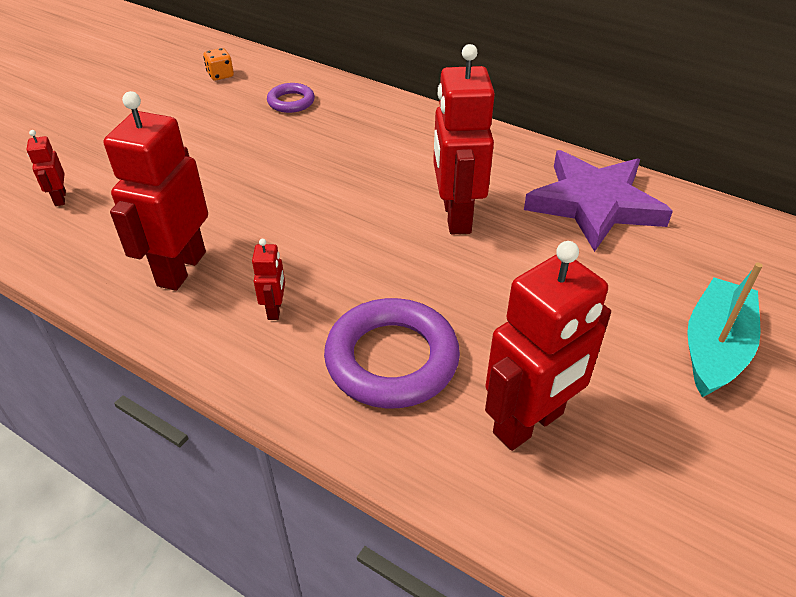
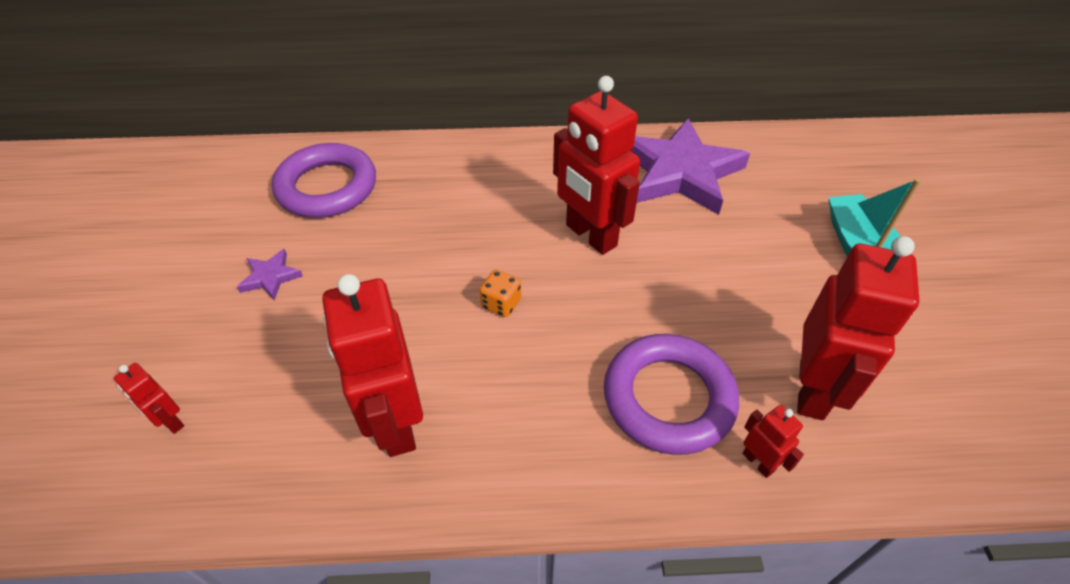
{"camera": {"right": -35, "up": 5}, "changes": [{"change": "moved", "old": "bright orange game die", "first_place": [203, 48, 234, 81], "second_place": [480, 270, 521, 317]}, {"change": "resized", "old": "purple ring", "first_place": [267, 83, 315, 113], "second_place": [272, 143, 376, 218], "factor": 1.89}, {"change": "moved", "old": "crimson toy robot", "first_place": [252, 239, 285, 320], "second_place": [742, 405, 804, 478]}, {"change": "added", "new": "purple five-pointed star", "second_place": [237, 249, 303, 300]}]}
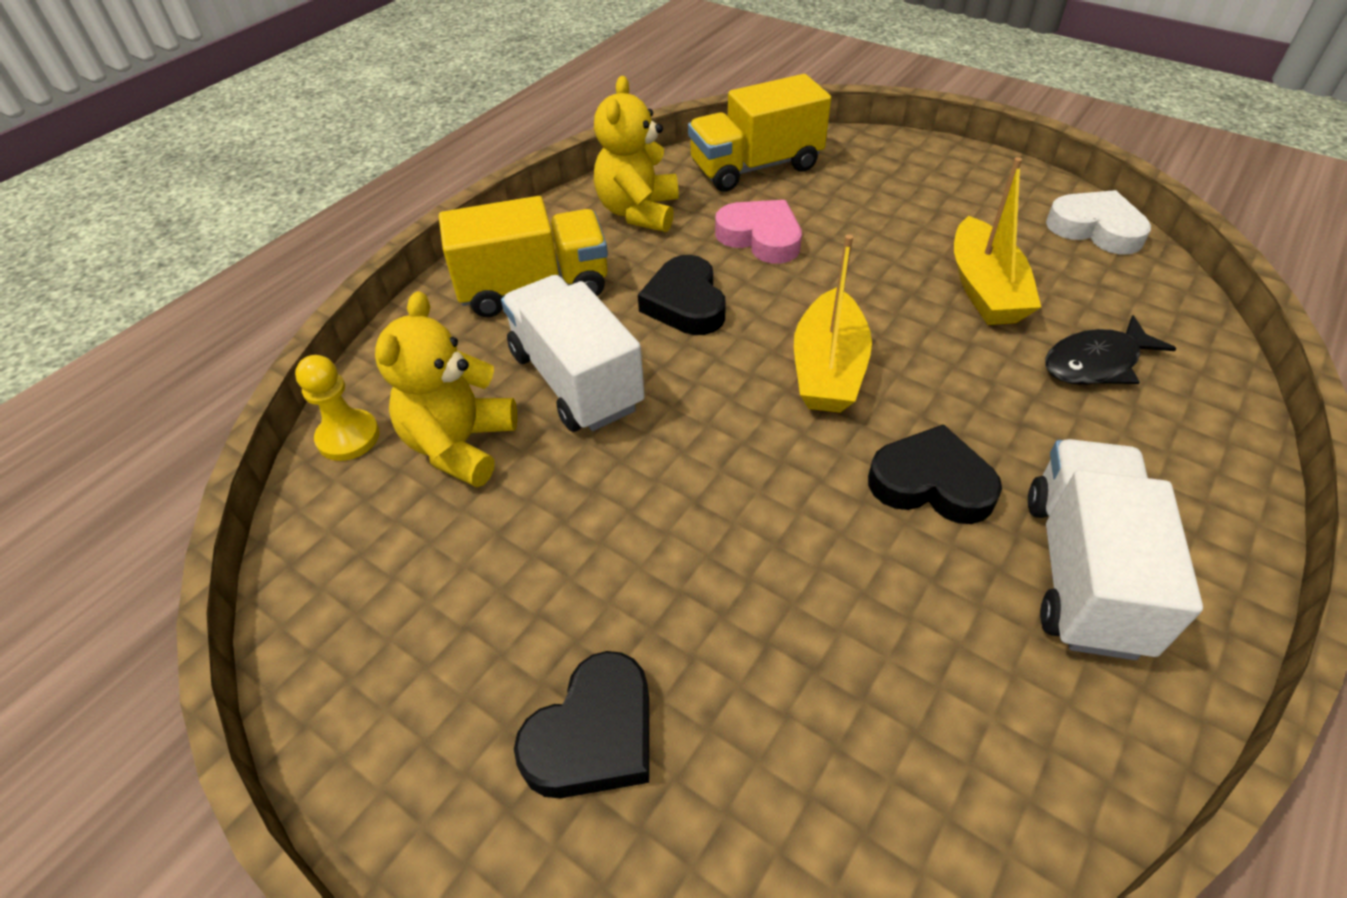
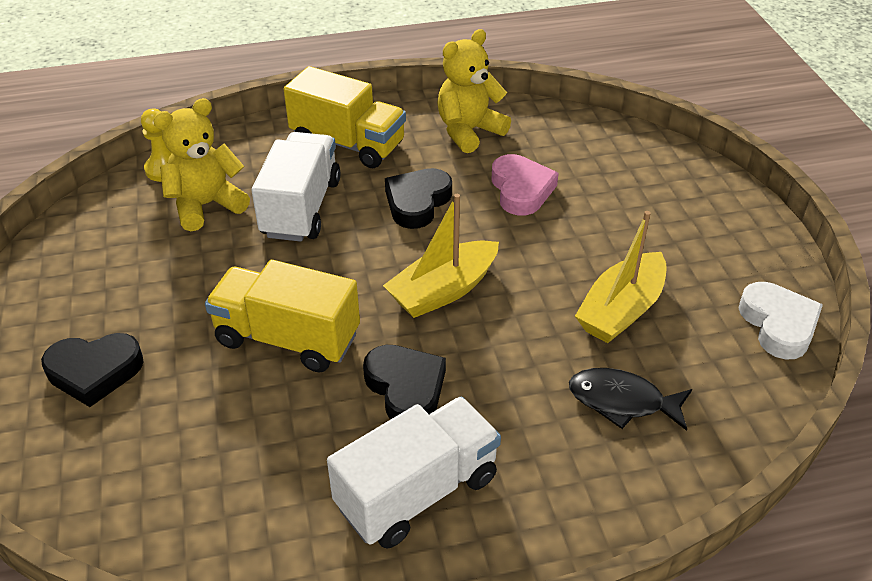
{"camera": {"right": 40, "up": -5}, "changes": [{"change": "moved", "old": "yellow toy truck", "first_place": [688, 74, 831, 192], "second_place": [205, 260, 360, 373]}]}
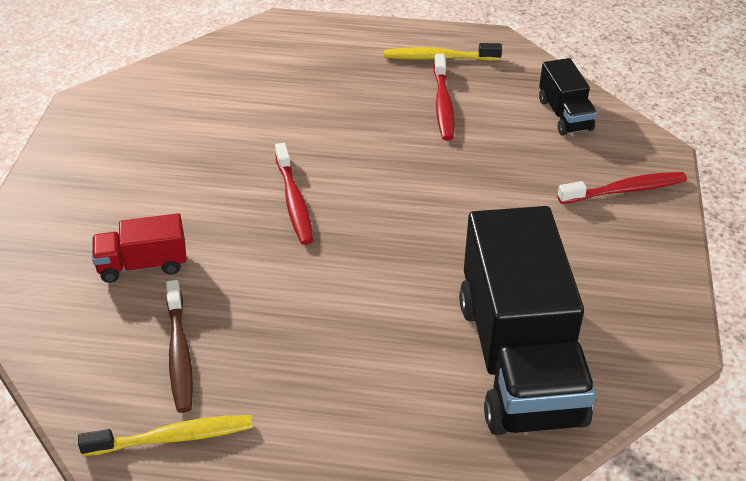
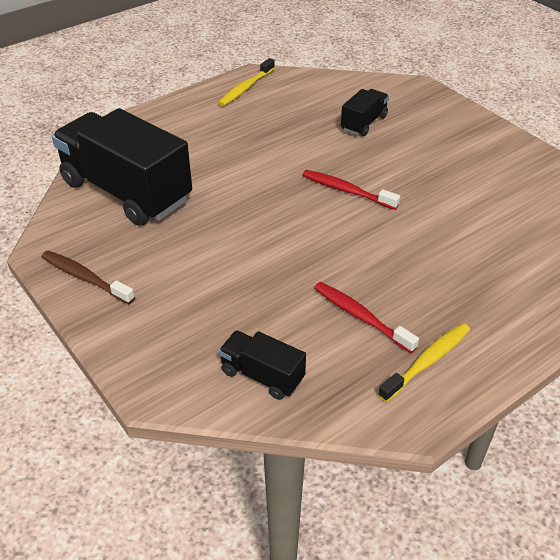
{"camera": {"right": 135, "up": 0}, "changes": [{"change": "removed", "old": "crimson dental brush", "first_place": [557, 172, 687, 204]}, {"change": "recoloured", "old": "crimson toy truck", "new": "jet-black toy truck", "first_place": [92, 213, 187, 283], "second_place": [341, 89, 389, 136]}, {"change": "moved", "old": "dark brown dental brush", "first_place": [166, 280, 193, 413], "second_place": [42, 251, 135, 304]}]}
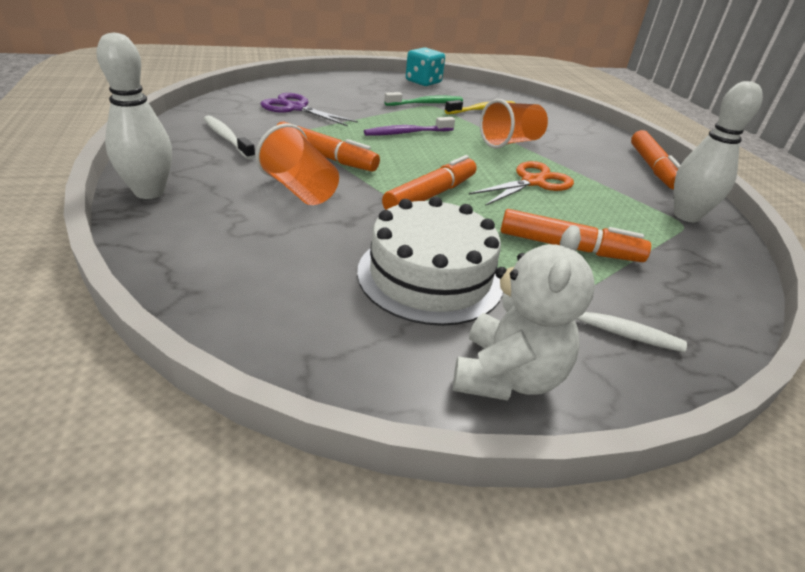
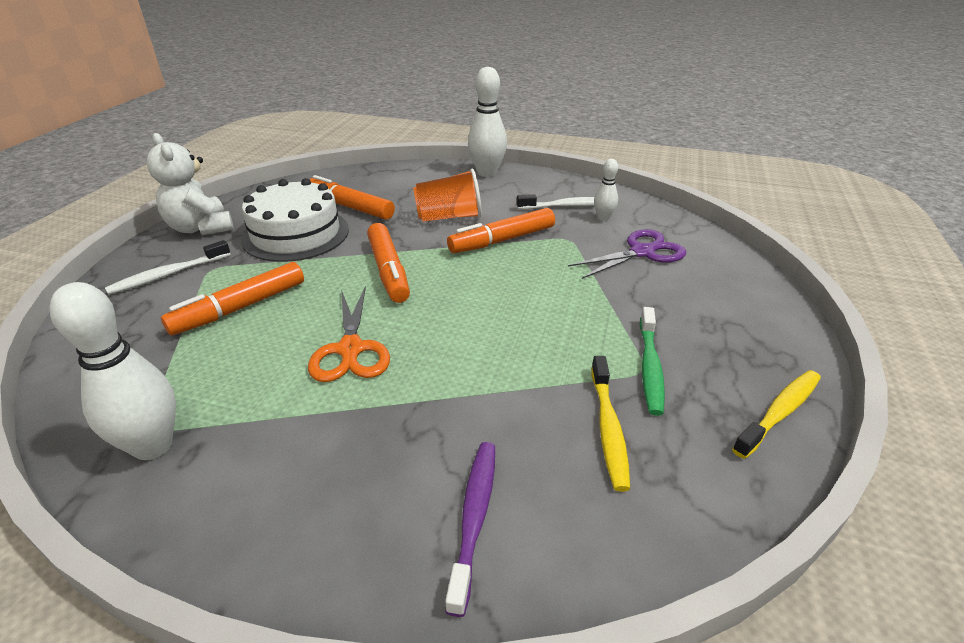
{"camera": {"right": 125, "up": 0}, "changes": [{"change": "replaced", "old": "teal game die", "new": "yellow dental brush", "first_place": [406, 47, 445, 86], "second_place": [732, 370, 821, 459]}, {"change": "removed", "old": "bright orange beaker", "first_place": [480, 99, 548, 149]}, {"change": "moved", "old": "purple dental brush", "first_place": [364, 117, 455, 136], "second_place": [445, 442, 495, 617]}, {"change": "moved", "old": "bright orange marker pen", "first_place": [631, 130, 680, 190], "second_place": [309, 175, 395, 220]}, {"change": "added", "new": "snow-white skittle", "second_place": [594, 159, 618, 221]}]}
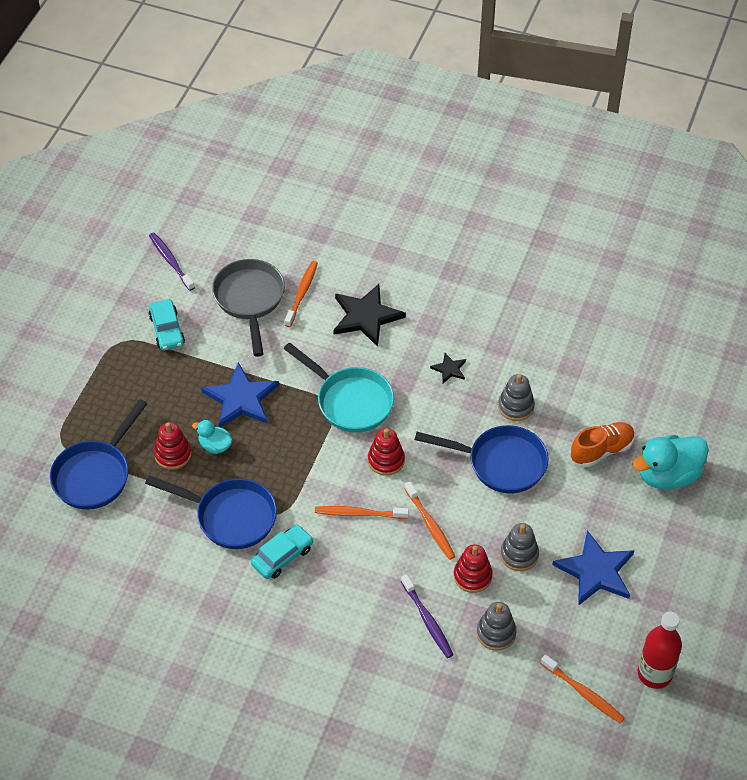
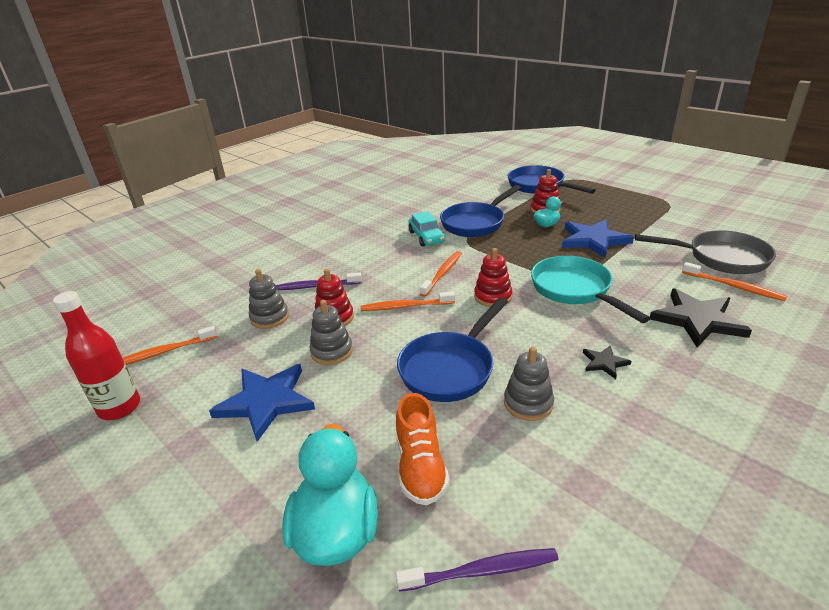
{"camera": {"right": 115, "up": -20}, "changes": [{"change": "moved", "old": "purple dental brush", "first_place": [149, 233, 195, 291], "second_place": [396, 548, 559, 592]}, {"change": "removed", "old": "teal toy car", "first_place": [149, 299, 185, 351]}, {"change": "turned", "old": "teal skillet", "first_place": [284, 342, 394, 433], "second_place": [531, 256, 650, 323], "degrees": 90}]}
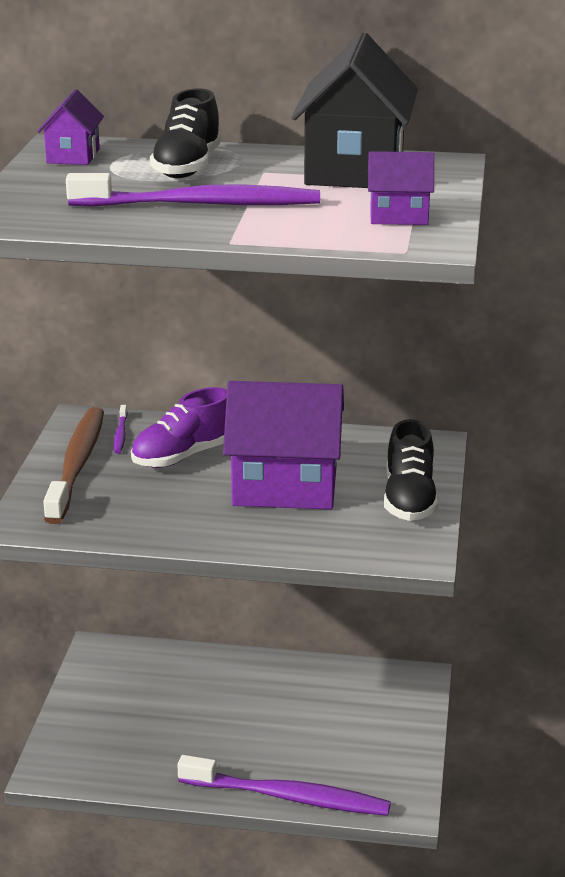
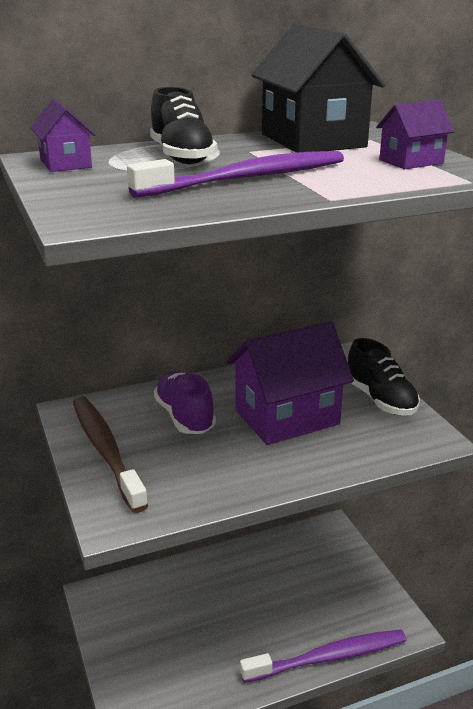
{"camera": {"right": -30, "up": 0}, "changes": [{"change": "turned", "old": "purple sneaker", "first_place": [131, 387, 227, 468], "second_place": [154, 371, 216, 434], "degrees": 135}, {"change": "removed", "old": "purple dental brush", "first_place": [114, 405, 128, 454]}]}
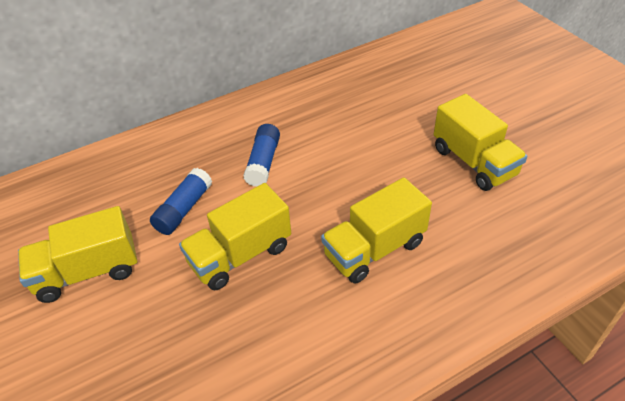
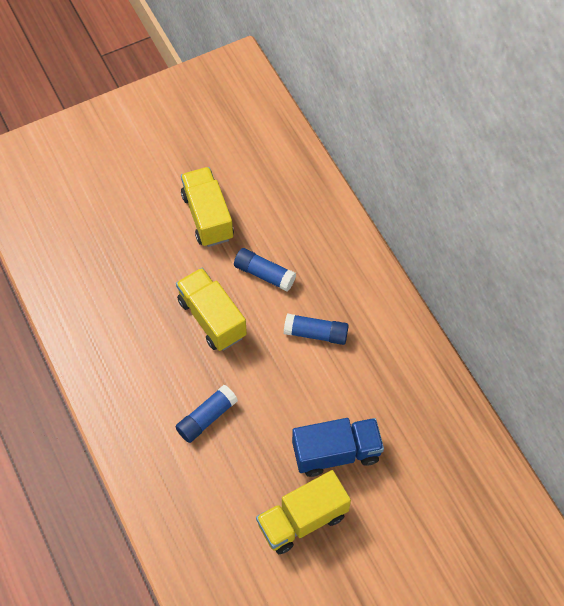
{"camera": {"right": 90, "up": 15}, "changes": [{"change": "replaced", "old": "yellow toy truck", "new": "blue glue stick", "first_place": [321, 177, 432, 284], "second_place": [175, 385, 238, 443]}, {"change": "added", "new": "blue toy truck", "second_place": [292, 418, 384, 477]}]}
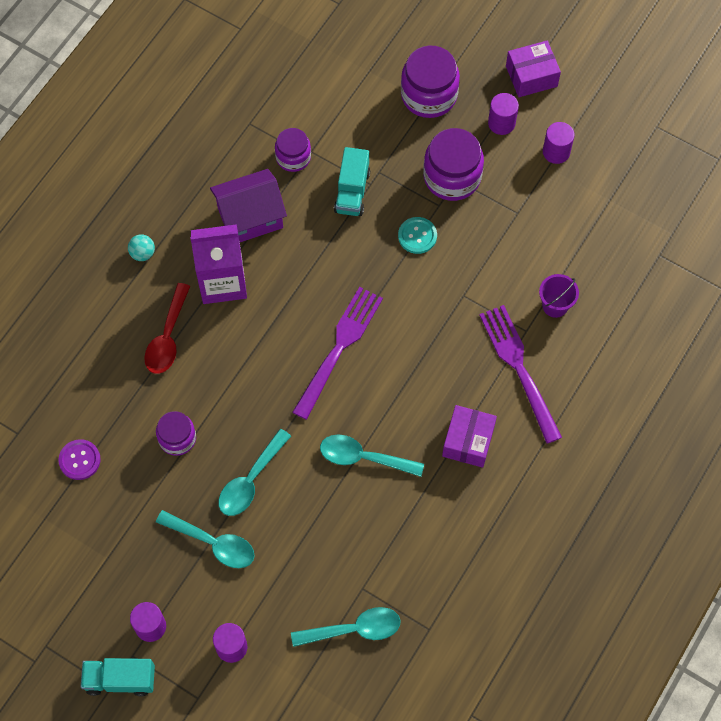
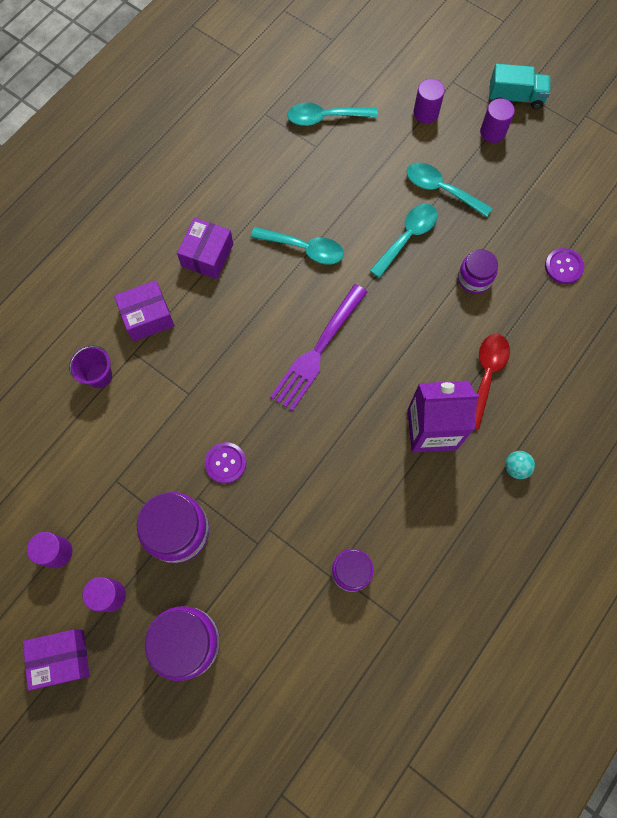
{"camera": {"right": -175, "up": 5}, "changes": [{"change": "removed", "old": "teal toy truck", "first_place": [334, 147, 370, 216]}, {"change": "removed", "old": "purple house", "first_place": [210, 169, 287, 242]}, {"change": "recoloured", "old": "teal shirt button", "new": "purple shirt button", "first_place": [398, 217, 437, 254], "second_place": [205, 442, 246, 484]}, {"change": "replaced", "old": "purple fork", "new": "purple parcel", "first_place": [479, 305, 562, 444], "second_place": [114, 280, 175, 341]}]}
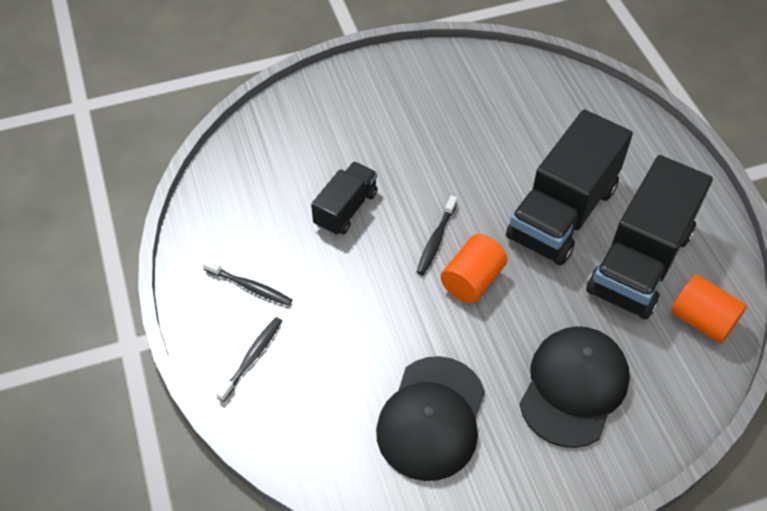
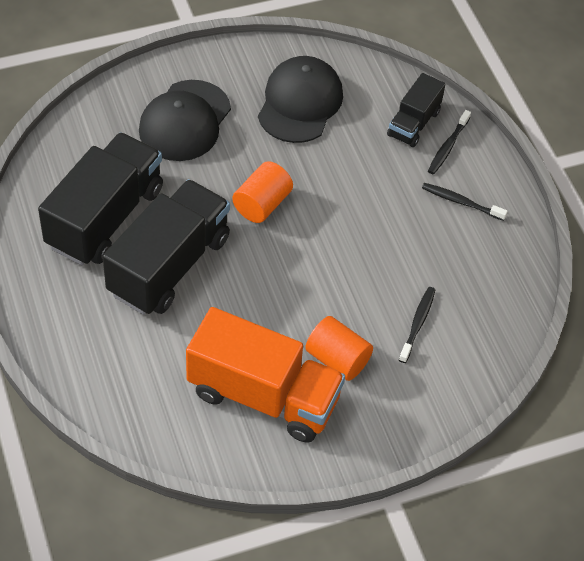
{"camera": {"right": 175, "up": 0}, "changes": [{"change": "moved", "old": "jet-black toy truck", "first_place": [311, 162, 378, 235], "second_place": [387, 73, 445, 147]}, {"change": "moved", "old": "jet-black dental brush", "first_place": [417, 196, 457, 275], "second_place": [399, 287, 435, 363]}, {"change": "moved", "old": "bright orange solid cylinder", "first_place": [671, 275, 747, 343], "second_place": [305, 316, 373, 381]}, {"change": "added", "new": "bright orange toy truck", "second_place": [186, 307, 345, 443]}]}
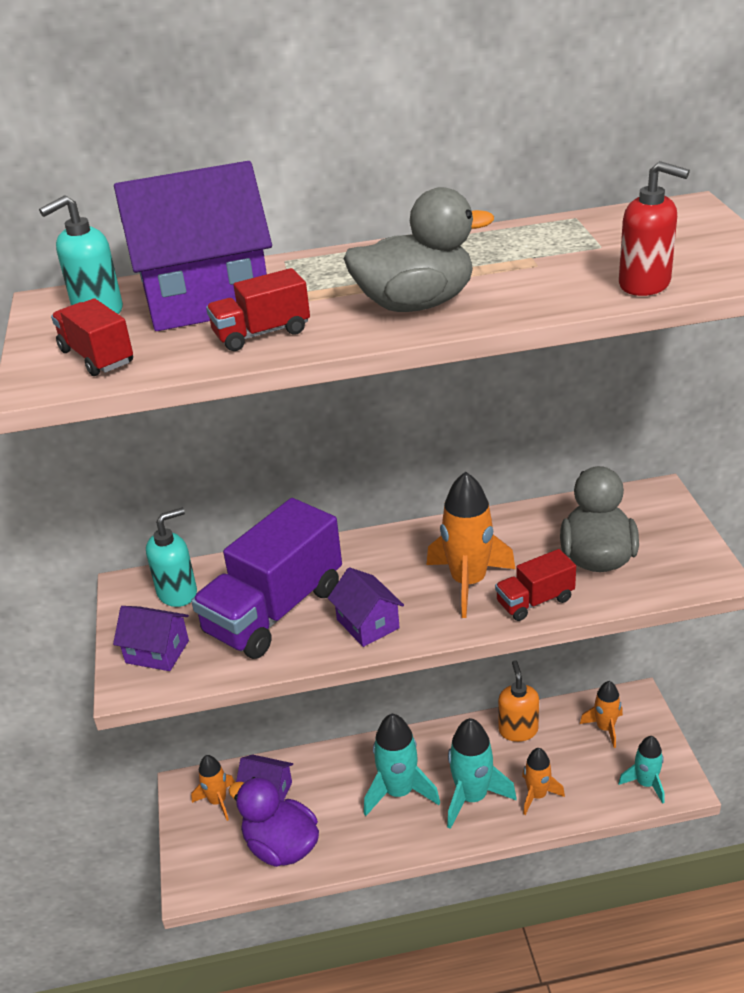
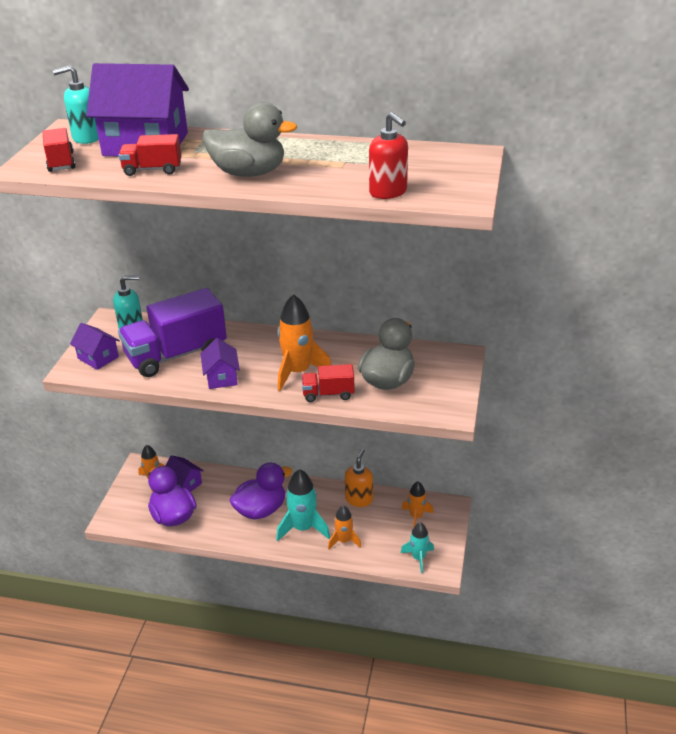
{"camera": {"right": 20, "up": 0}, "changes": [{"change": "replaced", "old": "teal spaceship", "new": "purple rubber duck", "first_place": [364, 714, 440, 816], "second_place": [230, 462, 292, 520]}]}
